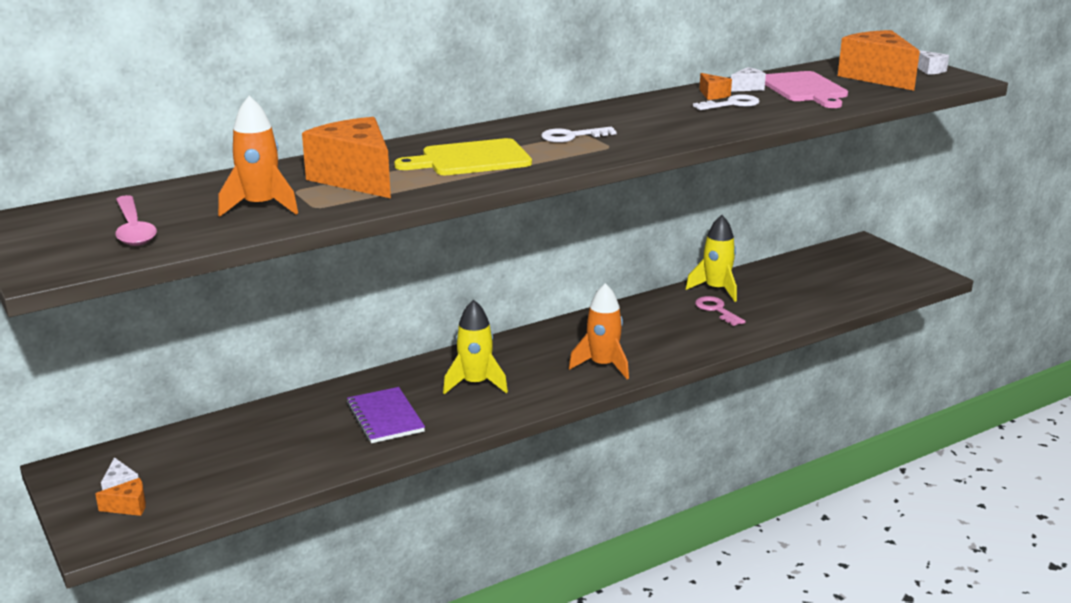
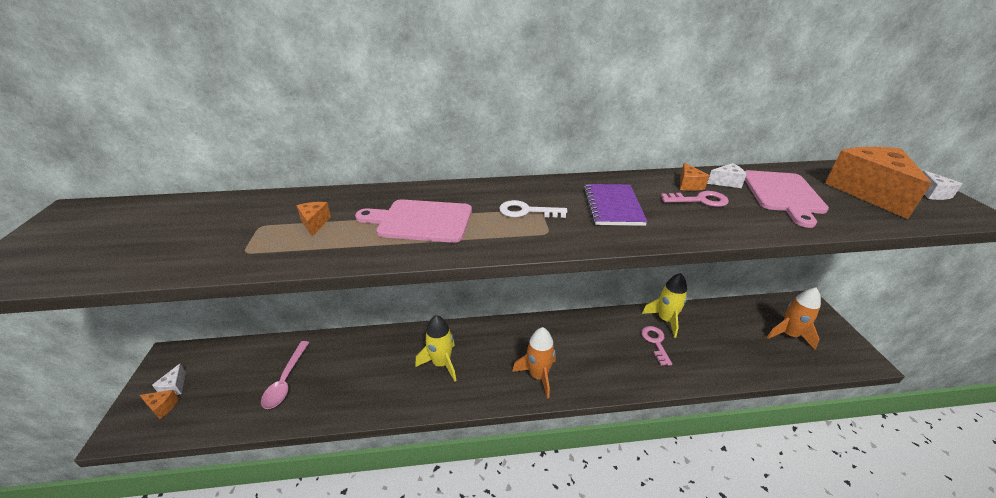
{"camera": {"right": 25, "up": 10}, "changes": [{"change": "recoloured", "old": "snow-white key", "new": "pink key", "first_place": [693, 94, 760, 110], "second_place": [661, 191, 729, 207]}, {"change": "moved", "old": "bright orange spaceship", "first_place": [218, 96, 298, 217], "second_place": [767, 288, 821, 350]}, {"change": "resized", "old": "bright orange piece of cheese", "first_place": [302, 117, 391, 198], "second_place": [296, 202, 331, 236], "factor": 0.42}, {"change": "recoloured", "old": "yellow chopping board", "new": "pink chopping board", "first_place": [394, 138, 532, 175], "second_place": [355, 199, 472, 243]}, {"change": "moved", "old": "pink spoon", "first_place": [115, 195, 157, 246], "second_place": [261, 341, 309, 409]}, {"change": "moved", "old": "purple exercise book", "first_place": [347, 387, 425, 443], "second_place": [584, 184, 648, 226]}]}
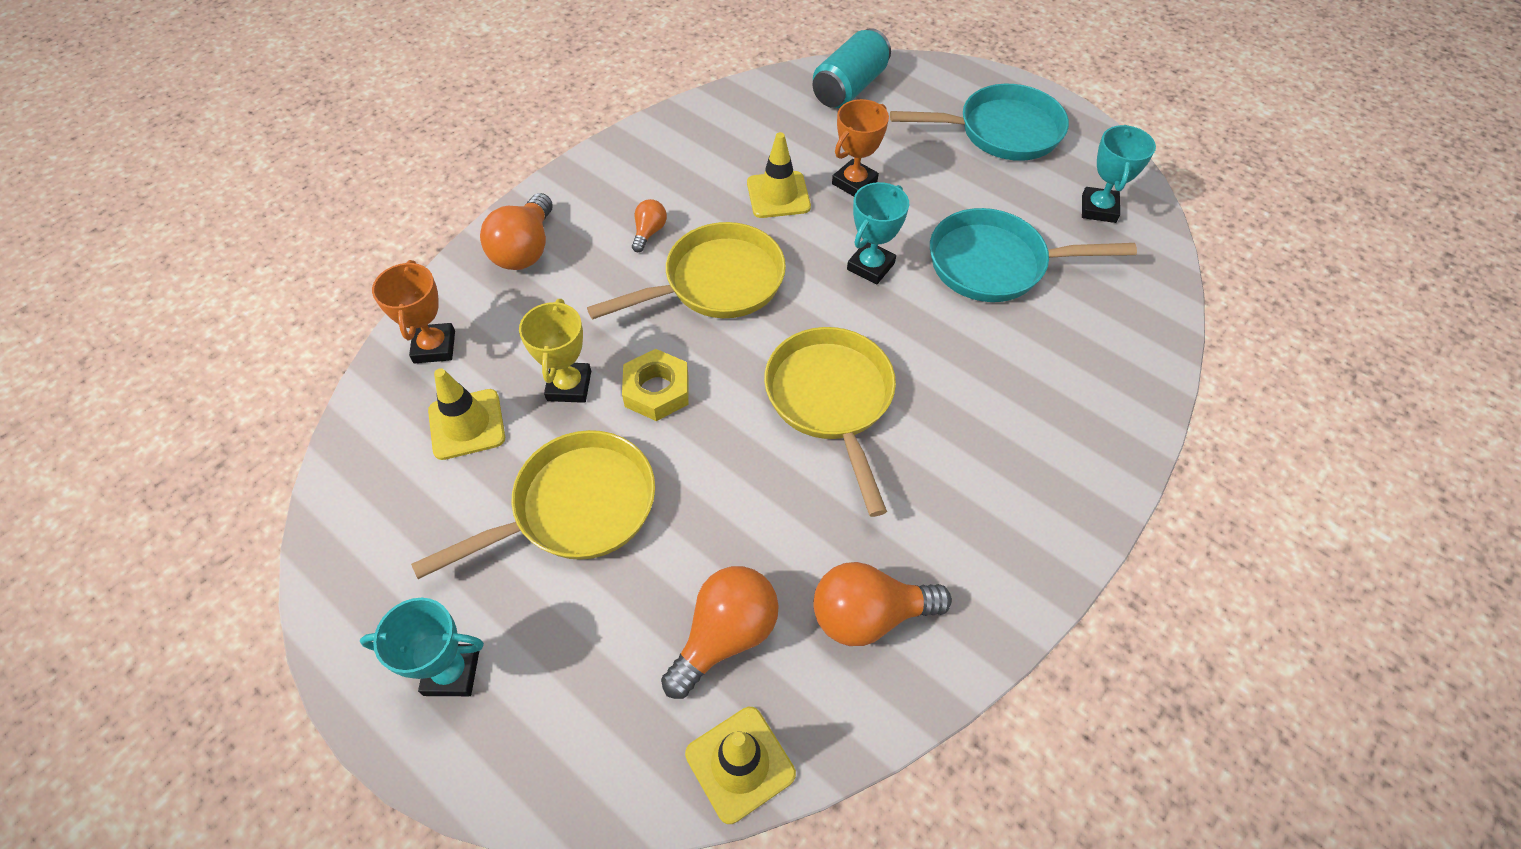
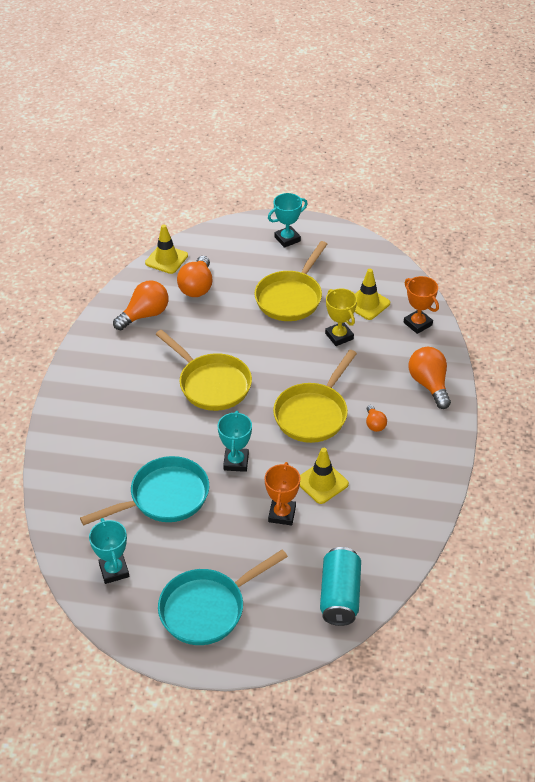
{"camera": {"right": 150, "up": -10}, "changes": [{"change": "removed", "old": "yellow hex nut", "first_place": [622, 349, 689, 421]}]}
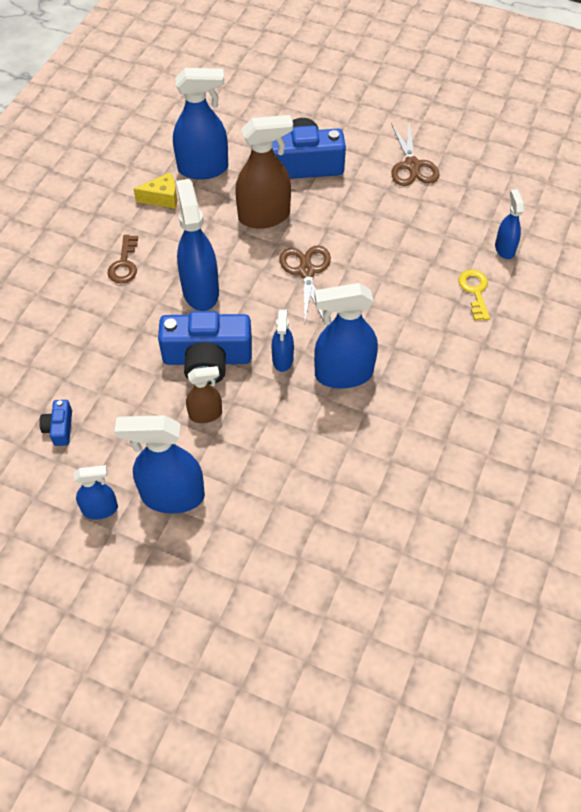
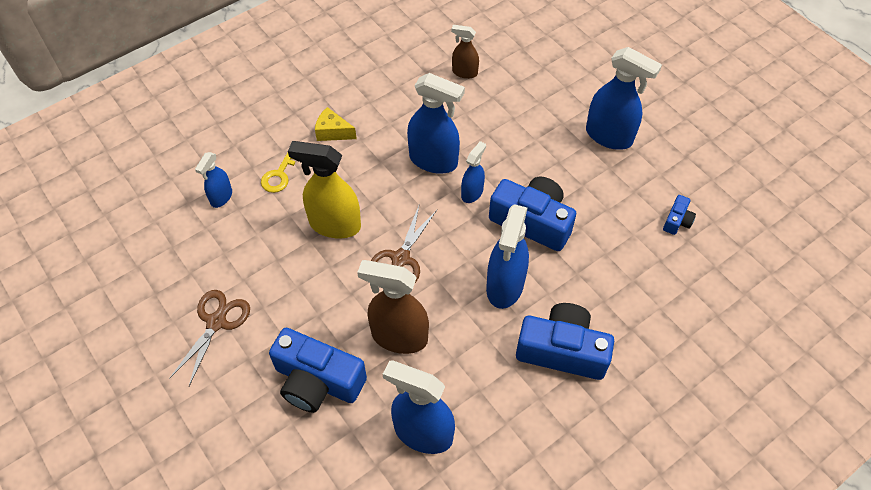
{"camera": {"right": -150, "up": 0}, "changes": [{"change": "moved", "old": "yellow piece of cheese", "first_place": [134, 172, 177, 209], "second_place": [315, 107, 357, 141]}, {"change": "replaced", "old": "dark brown key", "new": "blue compact camera", "first_place": [107, 235, 138, 283], "second_place": [516, 303, 614, 380]}, {"change": "moved", "old": "dark brown spray bottle", "first_place": [186, 366, 222, 423], "second_place": [451, 25, 479, 79]}, {"change": "removed", "old": "blue spray bottle", "first_place": [74, 465, 118, 520]}, {"change": "added", "new": "yellow spray bottle", "second_place": [288, 141, 361, 239]}]}
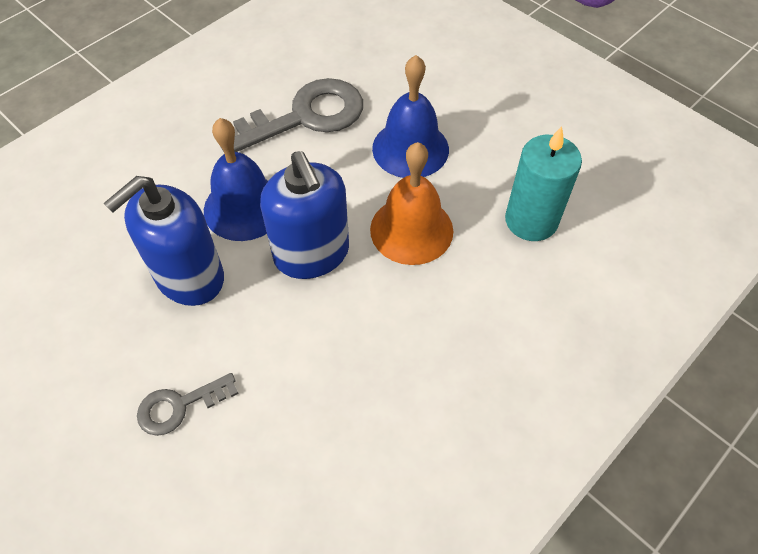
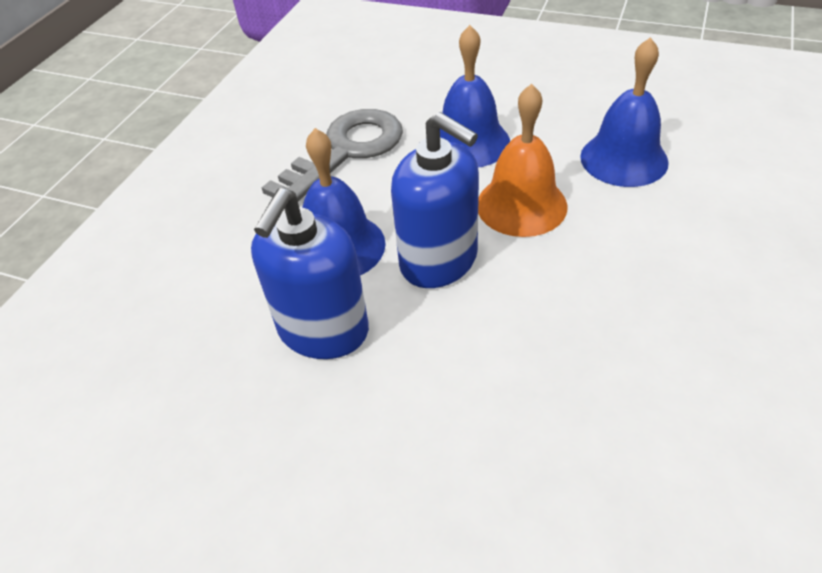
{"camera": {"right": -20, "up": -10}, "changes": [{"change": "replaced", "old": "teal pillar candle", "new": "blue hand bell", "first_place": [505, 126, 582, 241], "second_place": [580, 37, 669, 187]}, {"change": "removed", "old": "grey key", "first_place": [137, 373, 239, 436]}]}
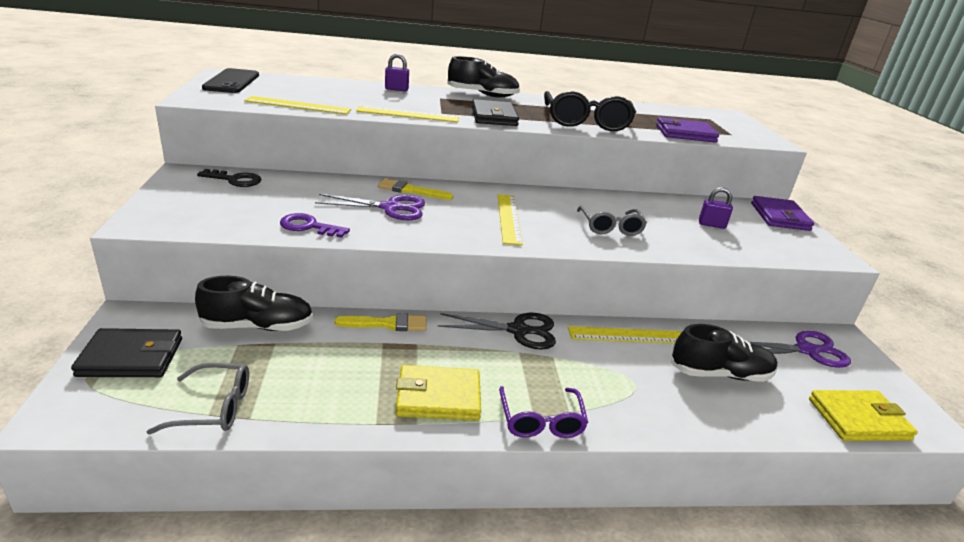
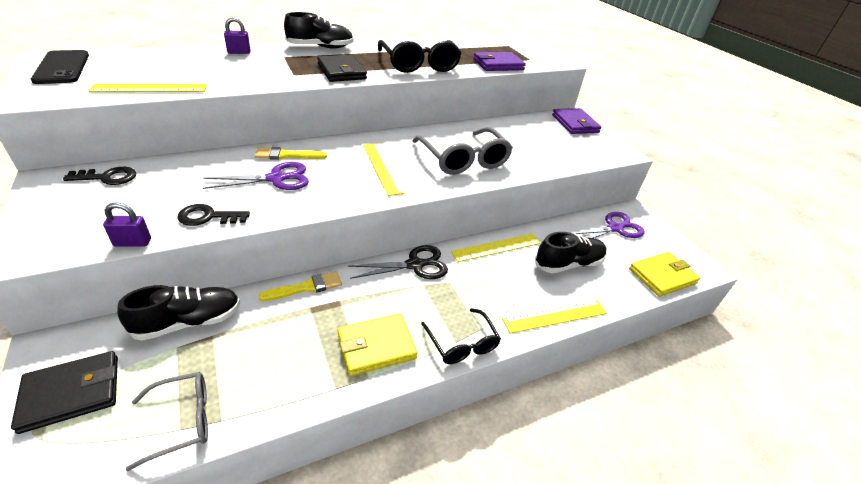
{"camera": {"right": -20, "up": 10}, "changes": [{"change": "moved", "old": "yellow straightedge", "first_place": [356, 106, 459, 122], "second_place": [502, 300, 607, 334]}, {"change": "moved", "old": "purple small lock", "first_place": [699, 187, 733, 229], "second_place": [103, 202, 151, 247]}, {"change": "resized", "old": "grey spectacles", "first_place": [577, 206, 647, 236], "second_place": [413, 127, 513, 175], "factor": 1.66}, {"change": "recoloured", "old": "purple key", "new": "jet-black key", "first_place": [280, 213, 350, 238], "second_place": [177, 204, 250, 226]}, {"change": "recoloured", "old": "purple spectacles", "new": "jet-black spectacles", "first_place": [499, 386, 588, 438], "second_place": [421, 308, 501, 364]}]}
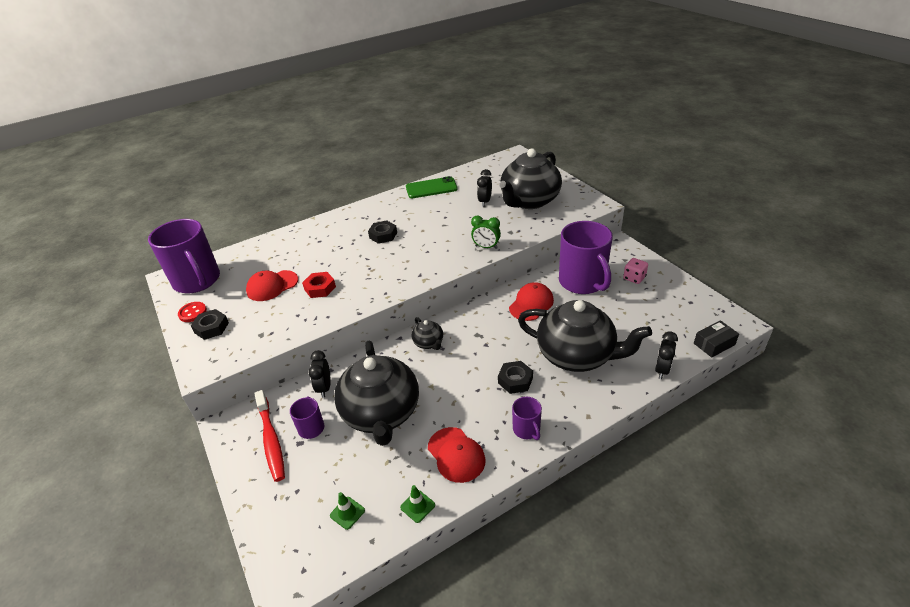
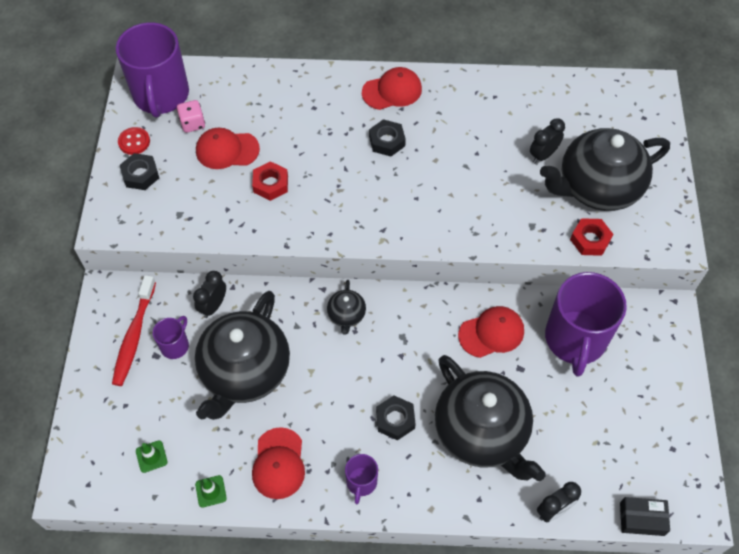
{"camera": {"right": 30, "up": 20}, "changes": [{"change": "removed", "old": "leaf-green mobile phone", "first_place": [406, 176, 458, 198]}, {"change": "removed", "old": "leaf-green bedside clock", "first_place": [471, 216, 501, 249]}, {"change": "moved", "old": "pink game die", "first_place": [623, 258, 648, 284], "second_place": [176, 100, 205, 133]}, {"change": "added", "new": "crimson baseball cap", "second_place": [362, 67, 422, 110]}, {"change": "added", "new": "crimson hex nut", "second_place": [570, 218, 613, 256]}]}
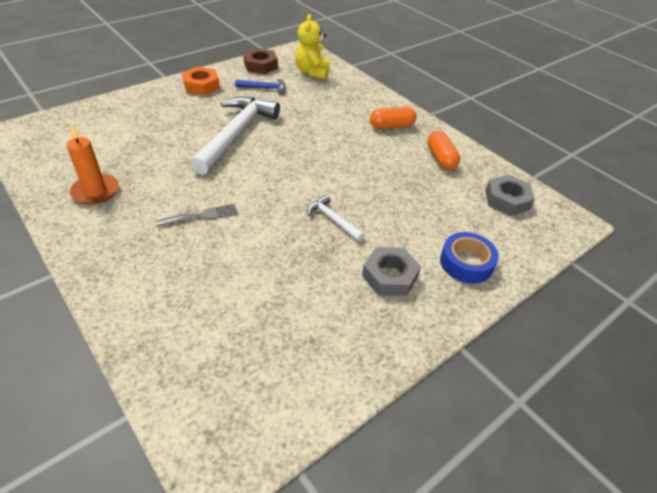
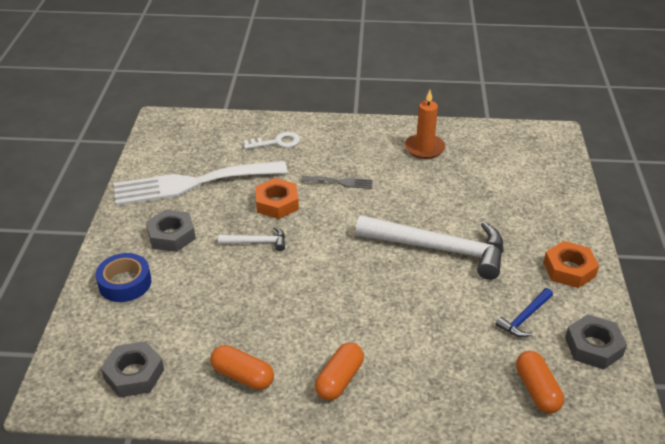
{"camera": {"right": 135, "up": -5}, "changes": [{"change": "replaced", "old": "yellow teddy bear", "new": "bright orange pill", "first_place": [295, 14, 329, 80], "second_place": [516, 351, 564, 413]}, {"change": "recoloured", "old": "dark brown hex nut", "new": "grey hex nut", "first_place": [243, 48, 278, 74], "second_place": [565, 314, 627, 370]}, {"change": "turned", "old": "snow-white carpenter's hammer", "first_place": [190, 96, 280, 175], "second_place": [356, 215, 504, 280], "degrees": -45}, {"change": "turned", "old": "grey fork", "first_place": [156, 204, 238, 227], "second_place": [302, 176, 373, 189], "degrees": -105}, {"change": "added", "new": "snow-white key", "second_place": [244, 132, 300, 149]}, {"change": "added", "new": "snow-white fork", "second_place": [114, 161, 288, 206]}, {"change": "added", "new": "bright orange hex nut", "second_place": [255, 178, 299, 219]}]}
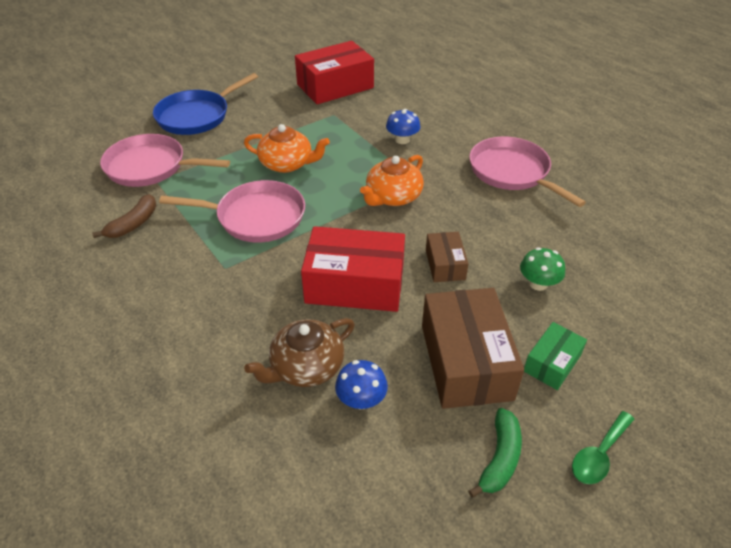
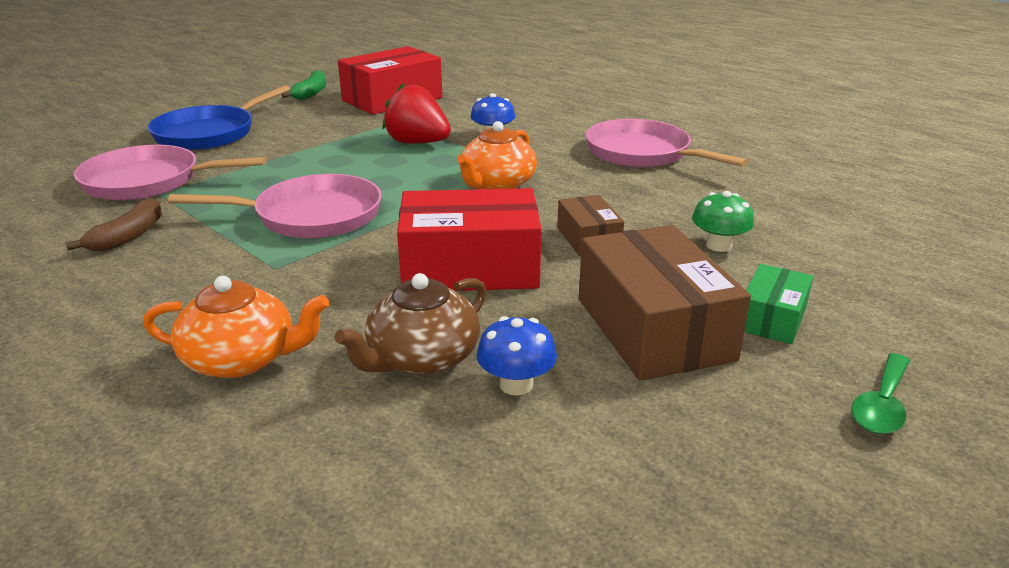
{"camera": {"right": -10, "up": -15}, "changes": [{"change": "moved", "old": "bright orange teapot", "first_place": [244, 124, 330, 173], "second_place": [143, 276, 329, 378]}, {"change": "moved", "old": "leaf-green banana", "first_place": [468, 408, 522, 498], "second_place": [281, 70, 326, 100]}, {"change": "added", "new": "crimson strawberry", "second_place": [383, 83, 451, 144]}]}
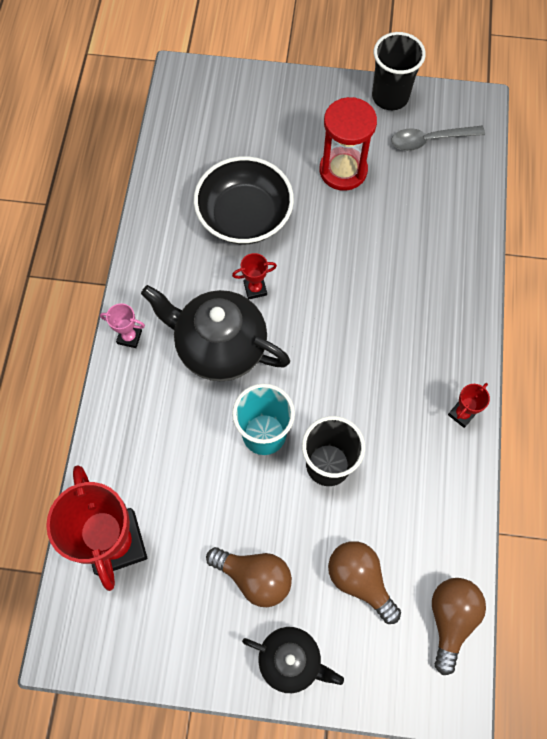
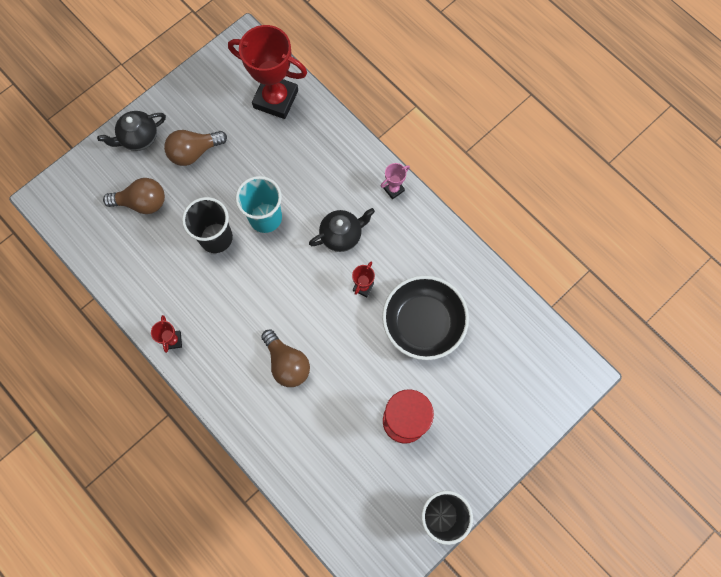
{"camera": {"right": 130, "up": 5}, "changes": [{"change": "removed", "old": "grey spoon", "first_place": [391, 126, 485, 151]}, {"change": "resized", "old": "jet-black teapot", "first_place": [141, 285, 290, 382], "second_place": [309, 208, 375, 252], "factor": 0.59}, {"change": "moved", "old": "dark brown light bulb", "first_place": [432, 578, 486, 675], "second_place": [261, 330, 310, 387]}]}
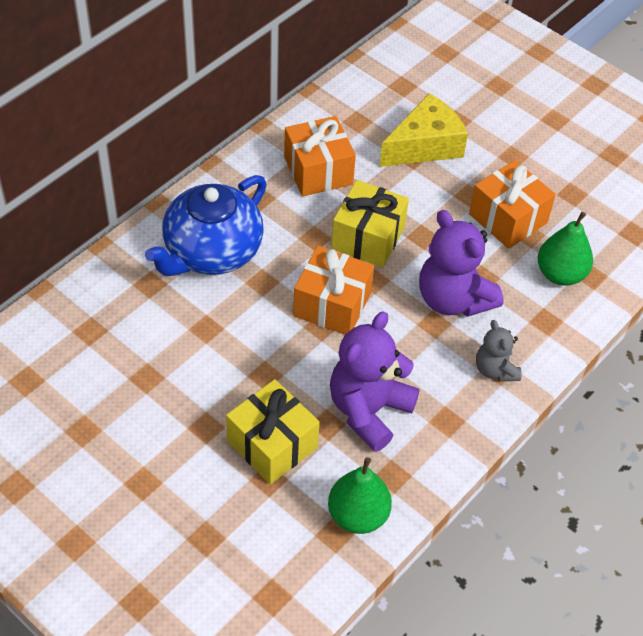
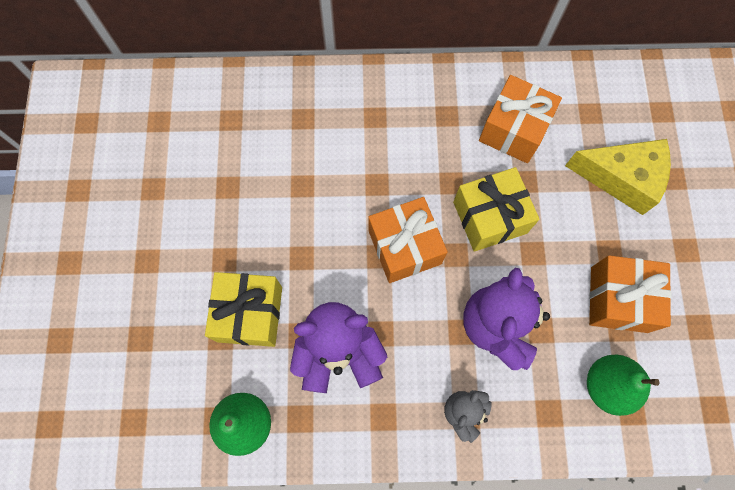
{"camera": {"right": 50, "up": 20}, "changes": [{"change": "removed", "old": "blue teapot", "first_place": [145, 175, 267, 276]}]}
